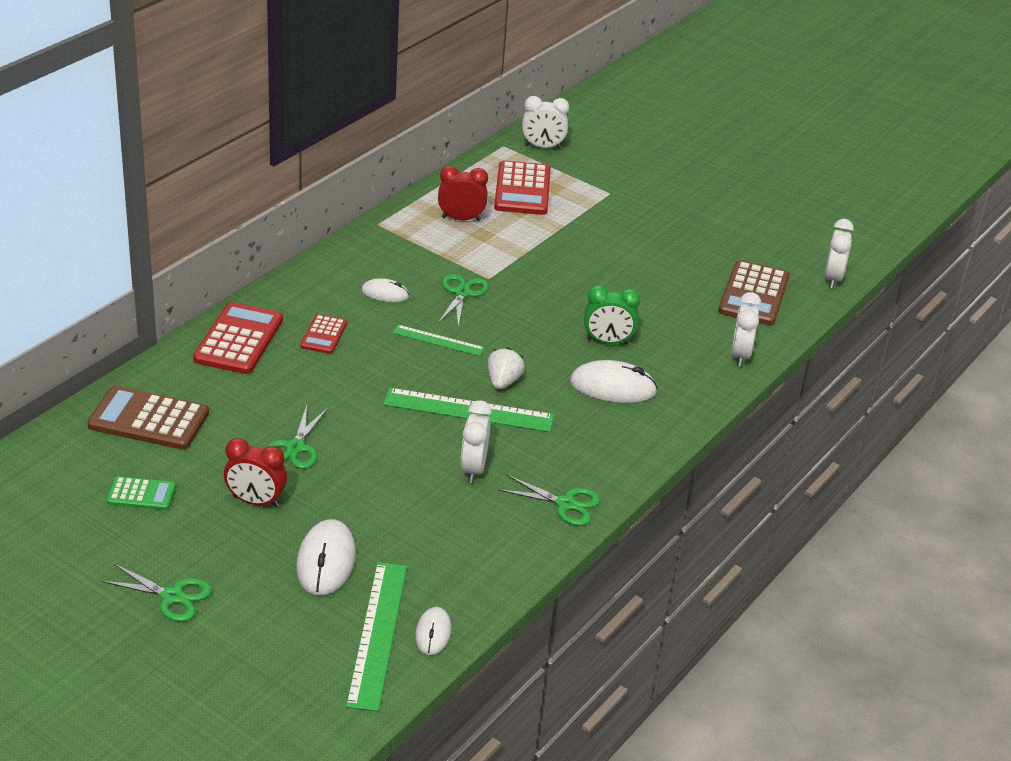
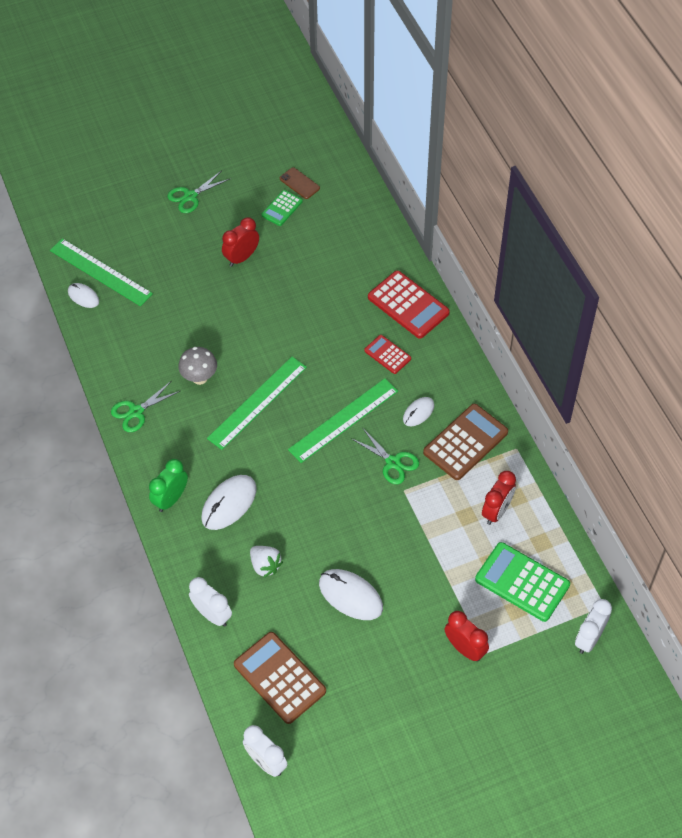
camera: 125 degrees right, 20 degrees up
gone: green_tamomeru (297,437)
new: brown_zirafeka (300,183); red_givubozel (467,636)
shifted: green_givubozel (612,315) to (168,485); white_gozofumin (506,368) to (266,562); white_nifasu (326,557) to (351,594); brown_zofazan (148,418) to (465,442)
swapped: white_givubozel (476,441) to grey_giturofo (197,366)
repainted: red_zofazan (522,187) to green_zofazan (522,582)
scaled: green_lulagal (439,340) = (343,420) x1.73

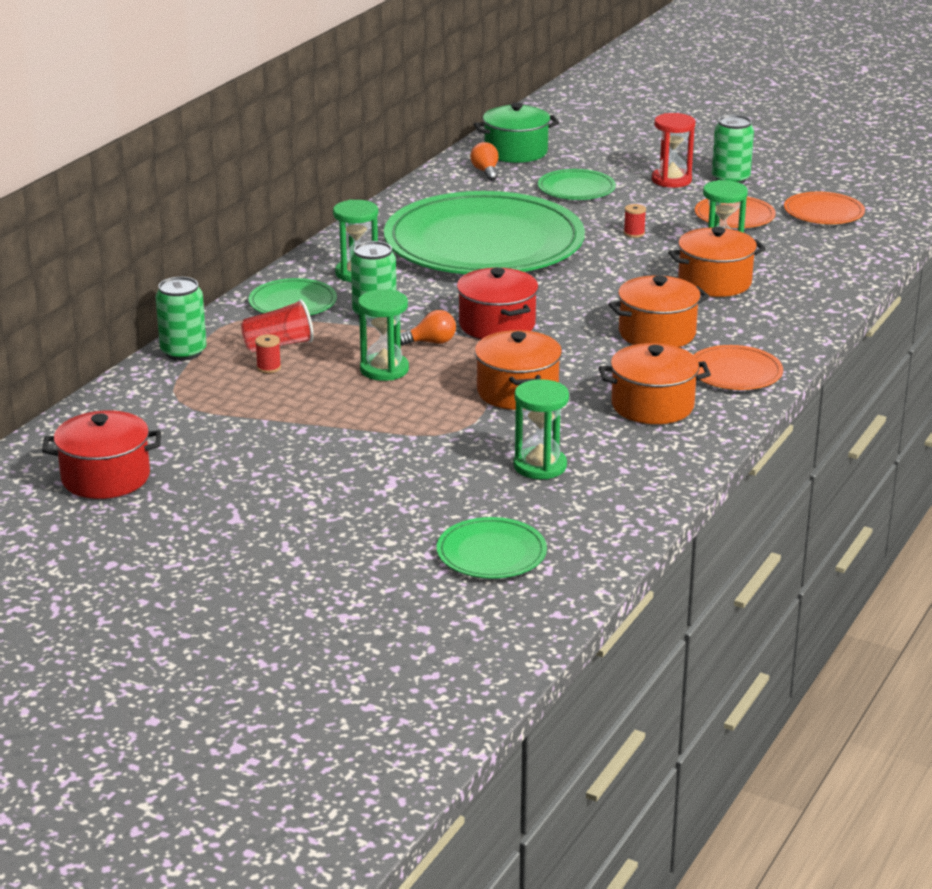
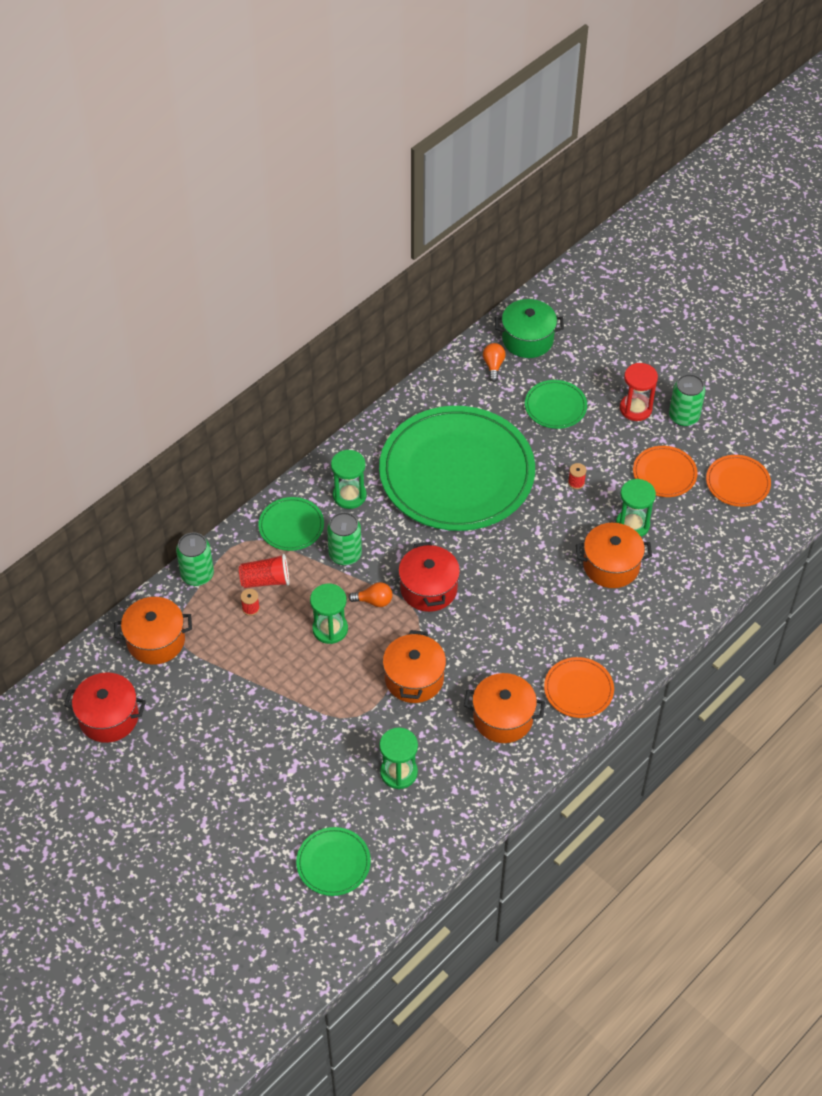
camera: 15 degrees right, 25 degrees up
shifted: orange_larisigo (659,311) to (153,631)

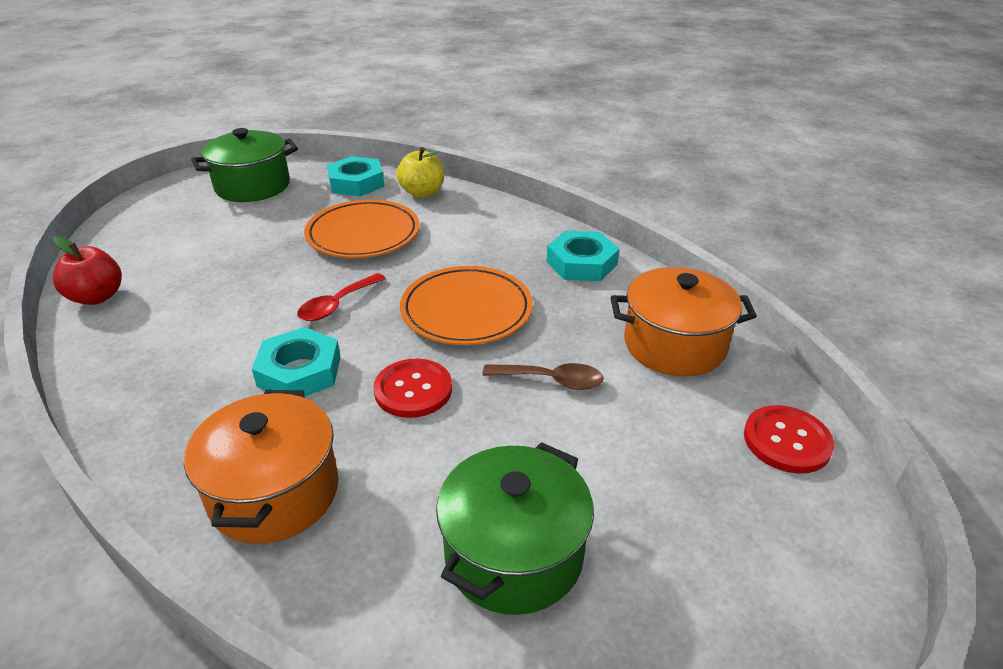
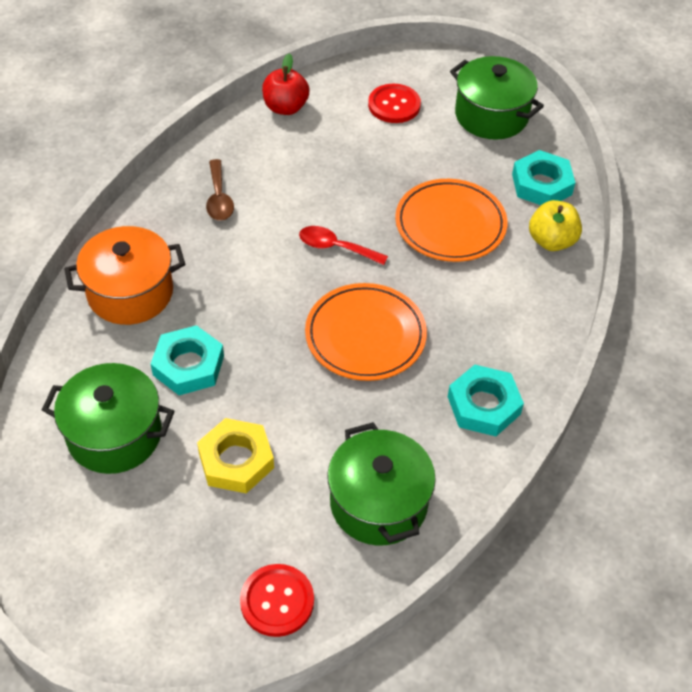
camera: 70 degrees right, 15 degrees up
new: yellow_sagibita (235,456)
shifted: turquoise_sagibita (296,361) to (187,360); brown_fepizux (543,376) to (220,190); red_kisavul (412,388) to (394,103)
repainted: orange_larisigo (683,322) to green_larisigo (382,483)

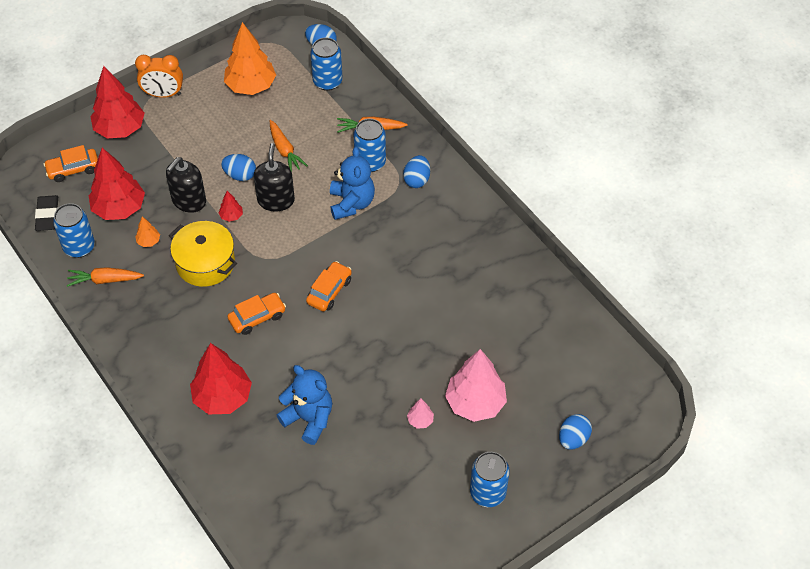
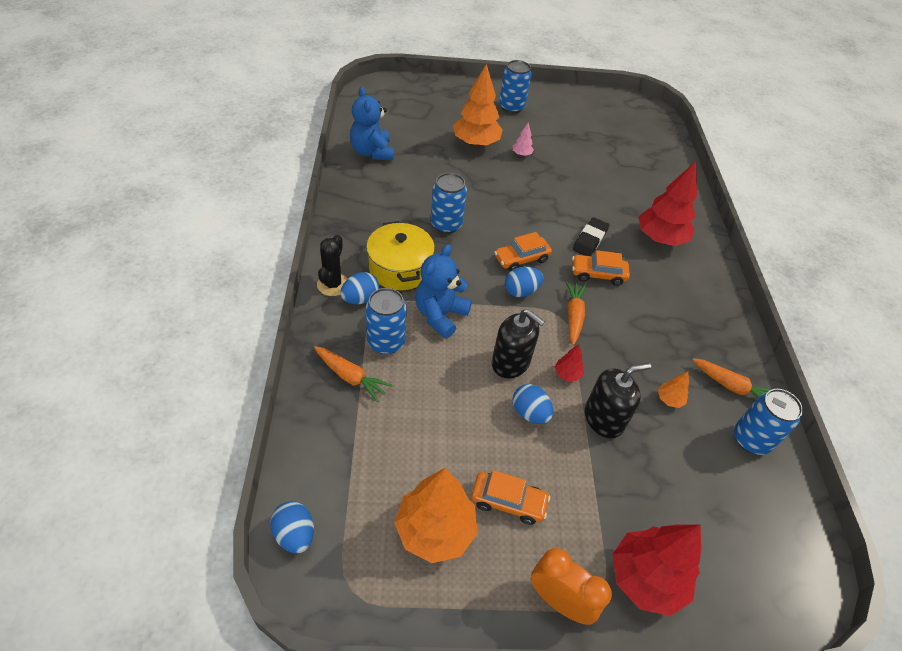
camera: 150 degrees left, 5 degrees down
gone: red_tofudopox (117,184)
new: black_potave (332,265)
shifted: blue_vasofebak (304,405) to (372,123); yellow_larisigo (203,254) to (400,256); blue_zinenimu (326,64) to (449,203); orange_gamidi (70,163) to (510,497); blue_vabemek (575,432) to (524,282); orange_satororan (289,146) to (576,312); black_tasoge (46,213) to (591,236)
repainted: pink_tofudopox (476,385) to orange_tofudopox (478,105)
rotated: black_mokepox (274,177) = (518,343) 90 degrees counterclockwise

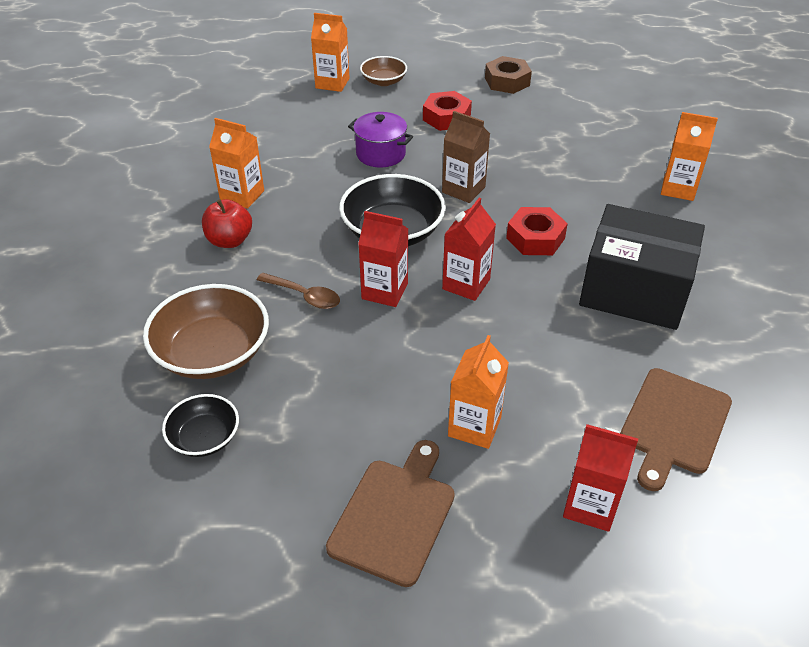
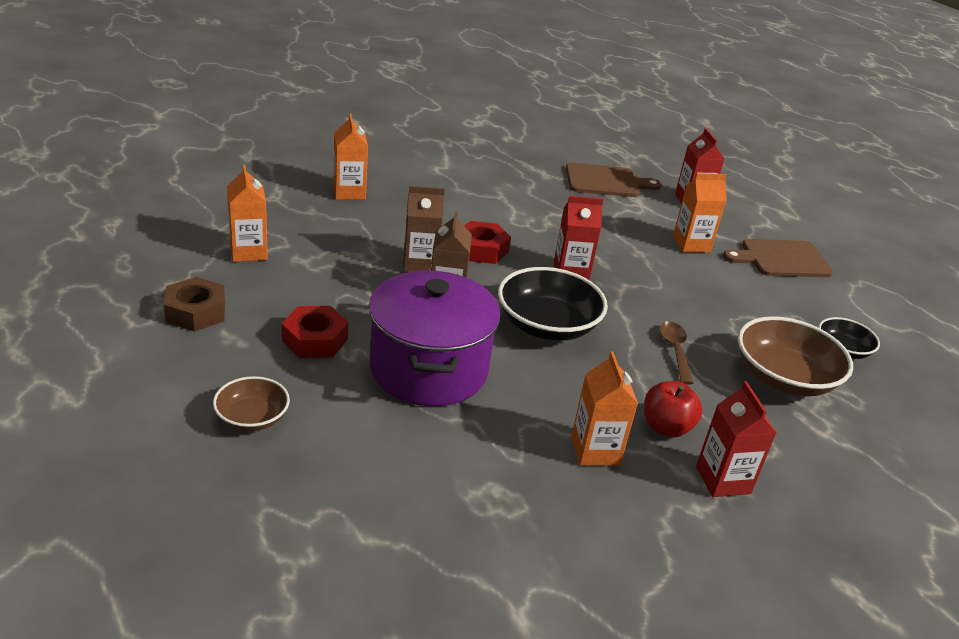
camera: 125 degrees left, 10 degrees down
gone: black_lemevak (642,267)
new: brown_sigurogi (424,229)
shifted: orange_sigurogi (330,52) to (247,213); red_sigurogi (383,259) to (736,439)
scaled: purple_larisigo (380,139) = (435,338) x1.88

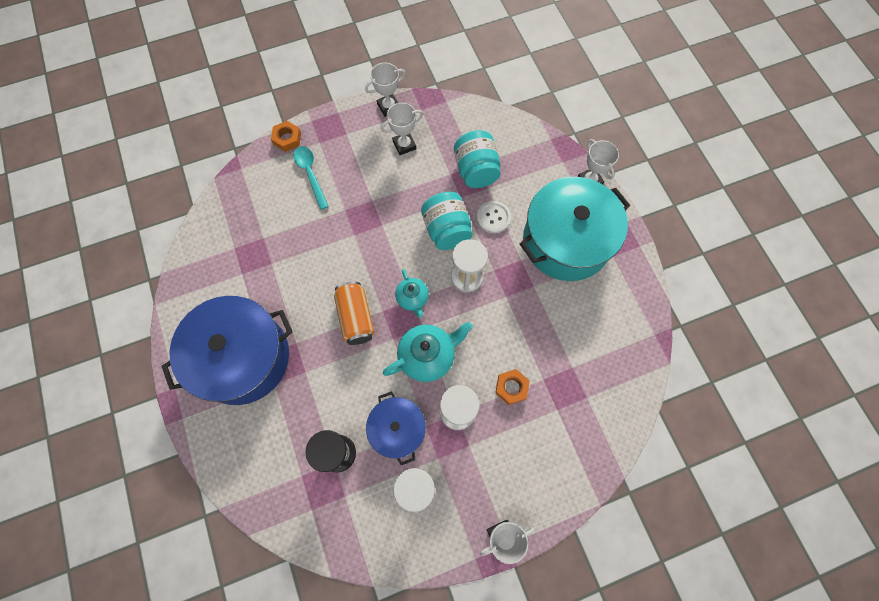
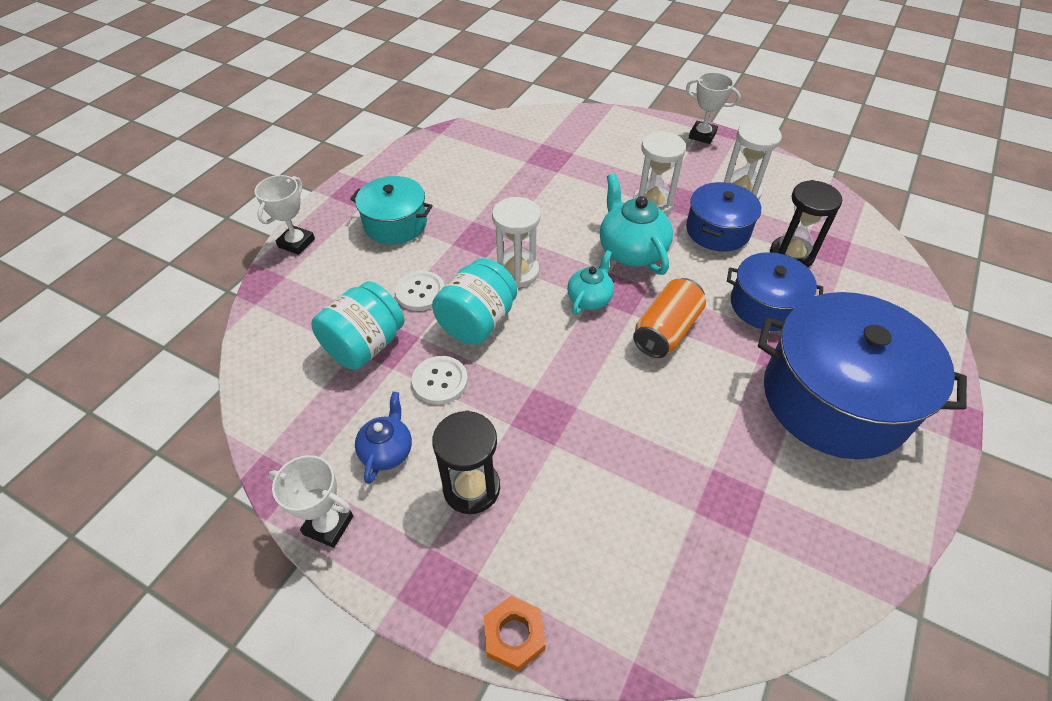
camera: 130 degrees left, 20 degrees down
gone: turquoise_fepizux (311,178); orange_sagibita (512,387)
new: white_kisavul (440,380); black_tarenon (466,462); blue_larisigo (775,291)
swapped: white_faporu (402,129) to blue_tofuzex (383,438)
rotated: turquoise_tofuzex (428,352) = (636,224) 45 degrees clockwise
scaled: turquoise_larisigo (575,229) = (391,210) x0.55

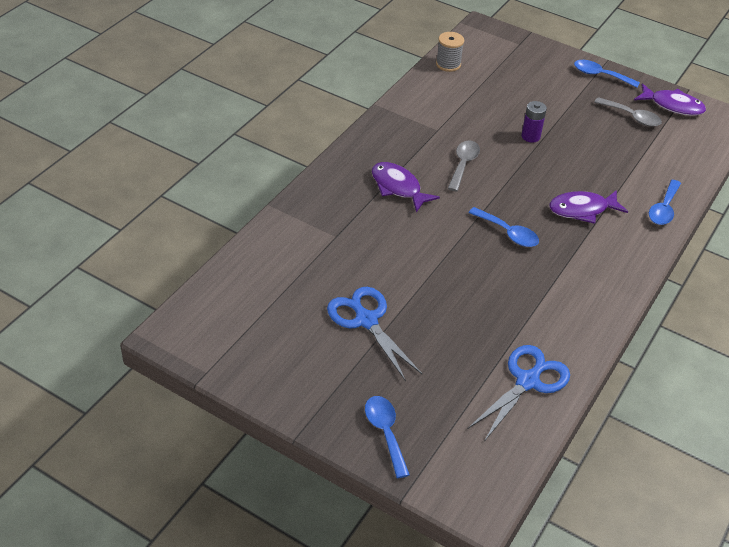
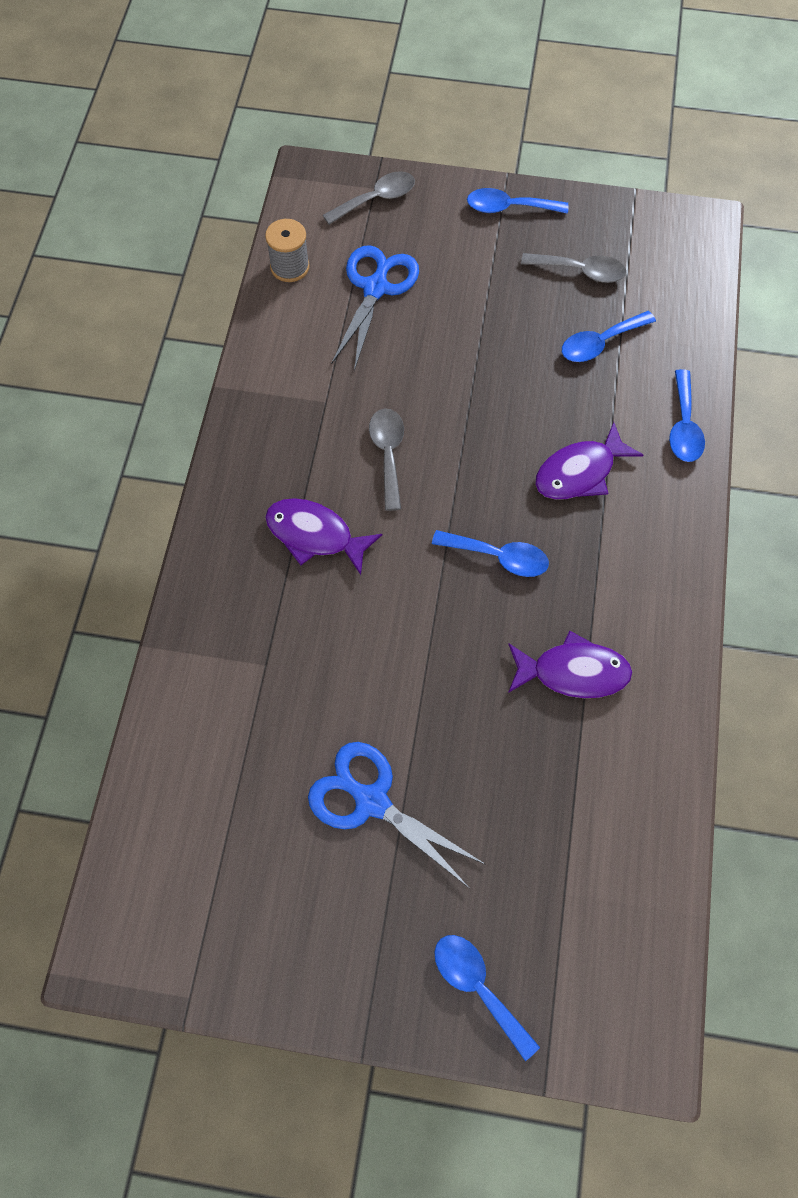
camera: 20 degrees left, 20 degrees up
gone: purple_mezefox (534,122)
new: grey_fepizux (369,198); blue_fepizux (609,336)
shifted: blue_tamomeru (519,392) to (375,308); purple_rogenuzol (670,99) to (570,664)

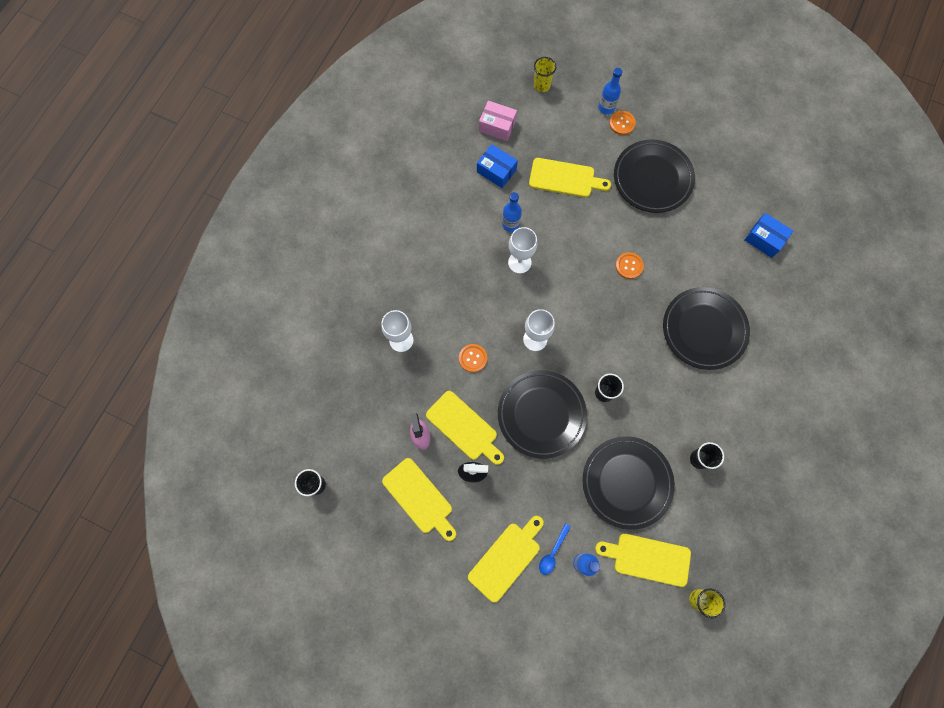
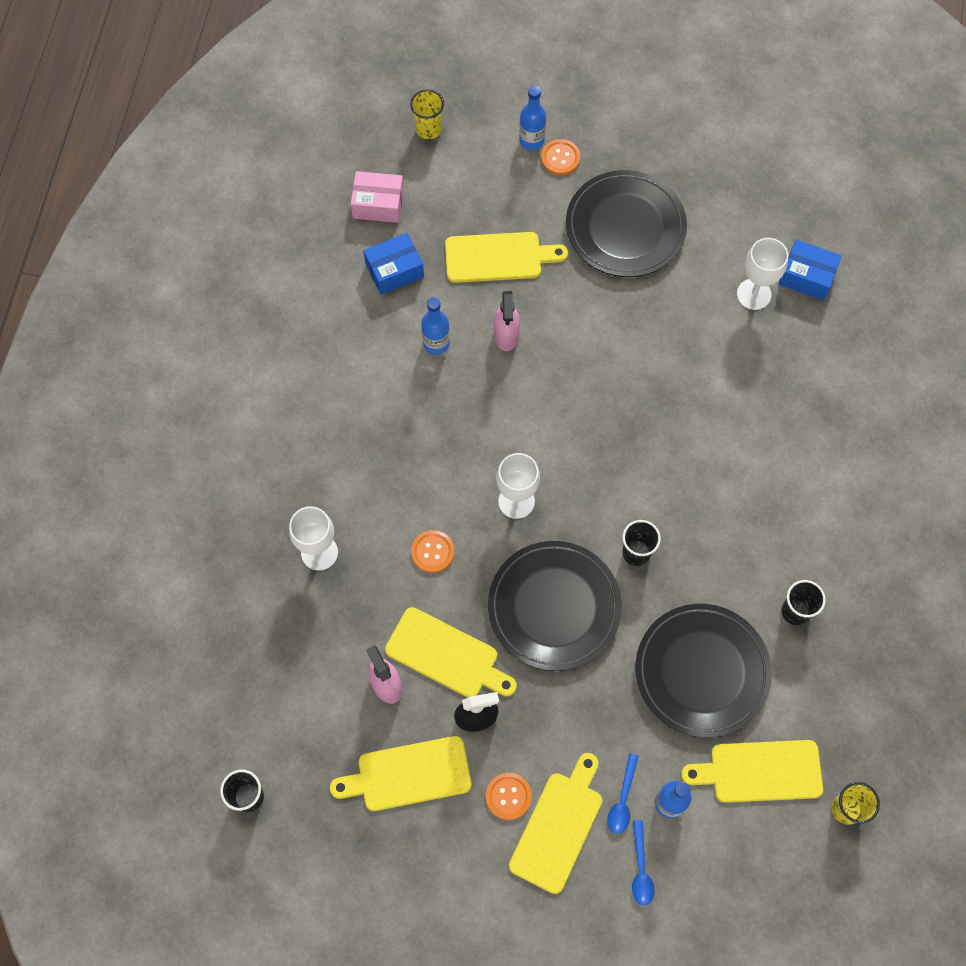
camera: 15 degrees left, 5 degrees down
gone: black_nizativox (706,328)
new: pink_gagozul (507,321); blue_fepizux (643,863)
shifted: orange_kisavul (629,265) to (509,796); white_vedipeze (522,250) to (762,274)
rotated: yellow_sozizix (419,499) = (400,773) 135 degrees clockwise; blue_lemevak (497,166) = (393,264) 45 degrees counterclockwise

